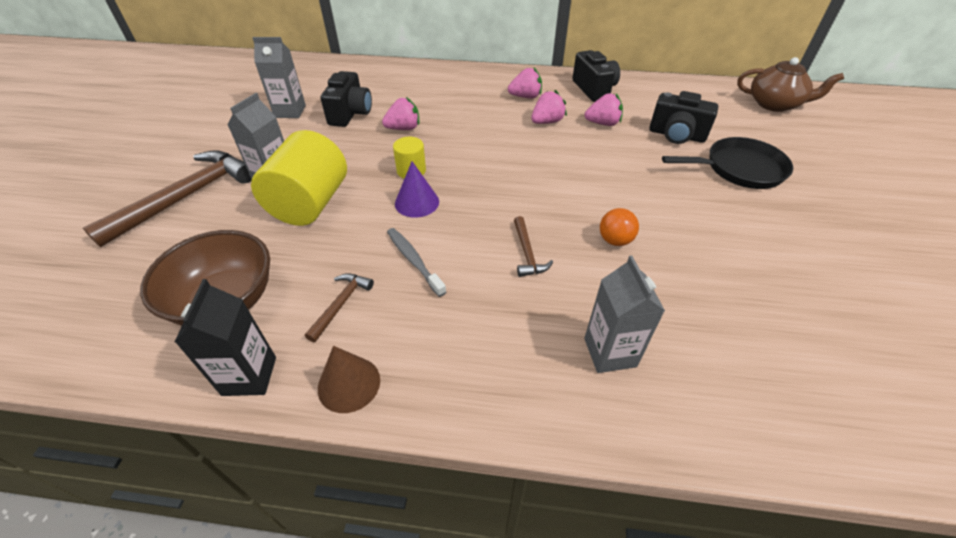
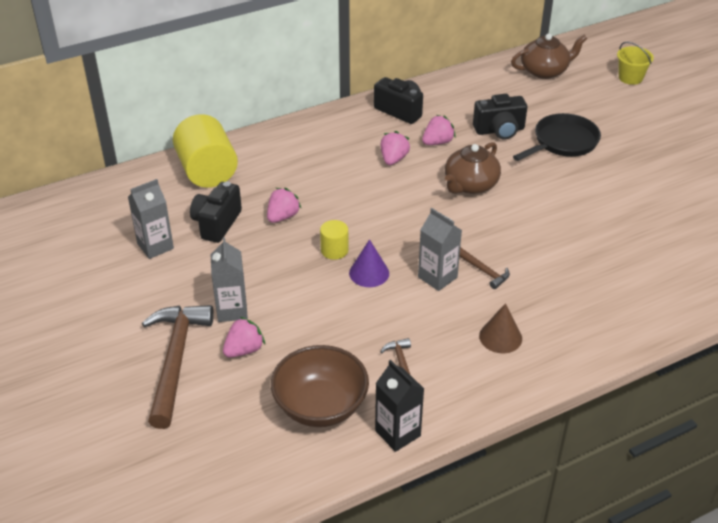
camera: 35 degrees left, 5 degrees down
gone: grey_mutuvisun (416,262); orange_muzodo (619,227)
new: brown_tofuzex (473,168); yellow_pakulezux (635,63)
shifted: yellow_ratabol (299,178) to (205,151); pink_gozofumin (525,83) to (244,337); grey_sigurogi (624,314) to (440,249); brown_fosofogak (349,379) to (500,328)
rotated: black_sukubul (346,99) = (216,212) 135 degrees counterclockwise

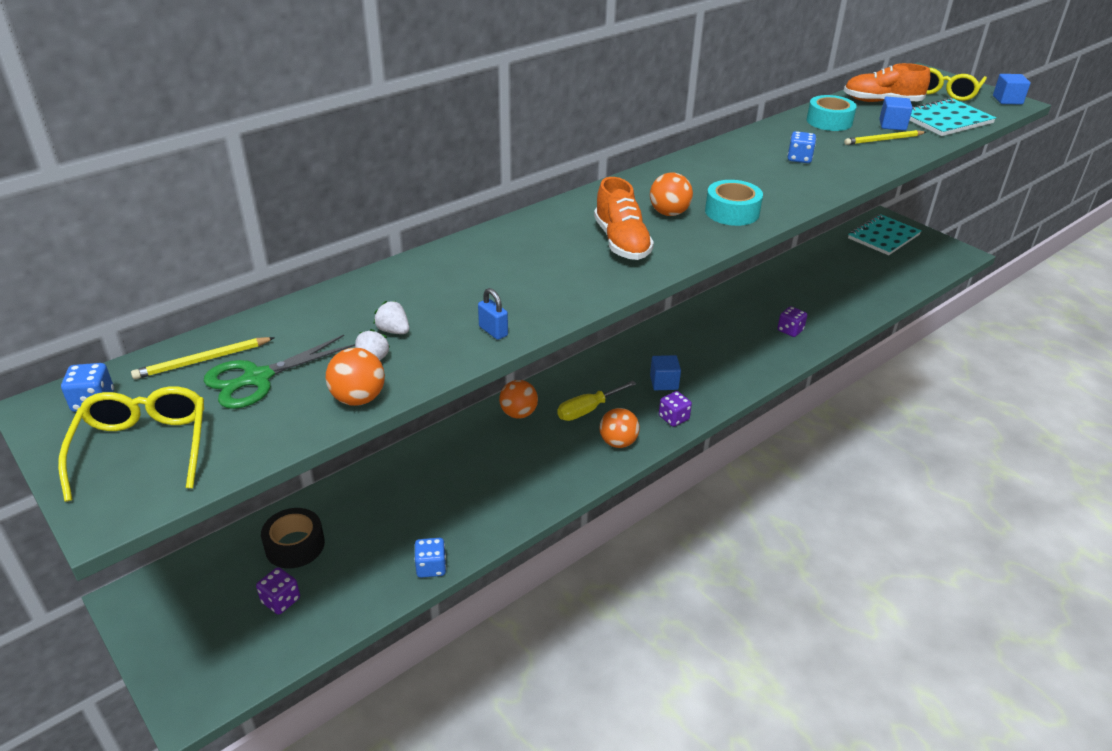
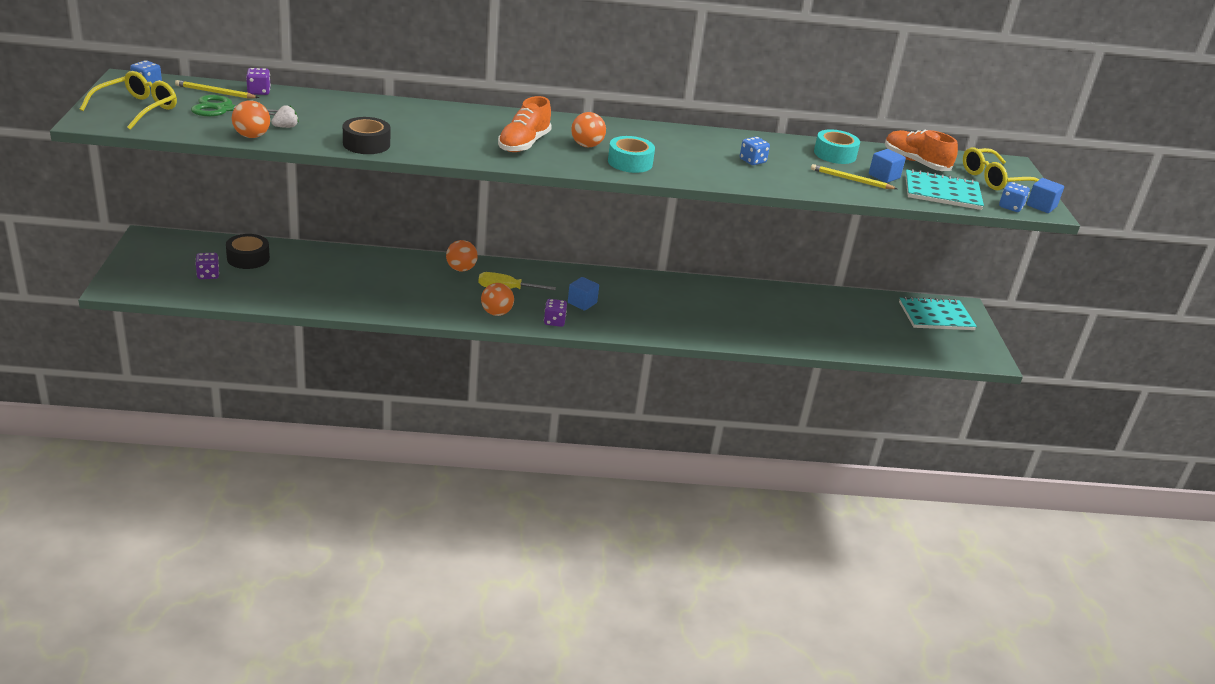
camera: 35 degrees right, 5 degrees down
gone: white_gozofumin (391,317)
shifted: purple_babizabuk (792,321) to (258,81); blue_babizabuk (430,558) to (1014,197)
swapped: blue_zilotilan (493,314) to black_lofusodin (366,135)

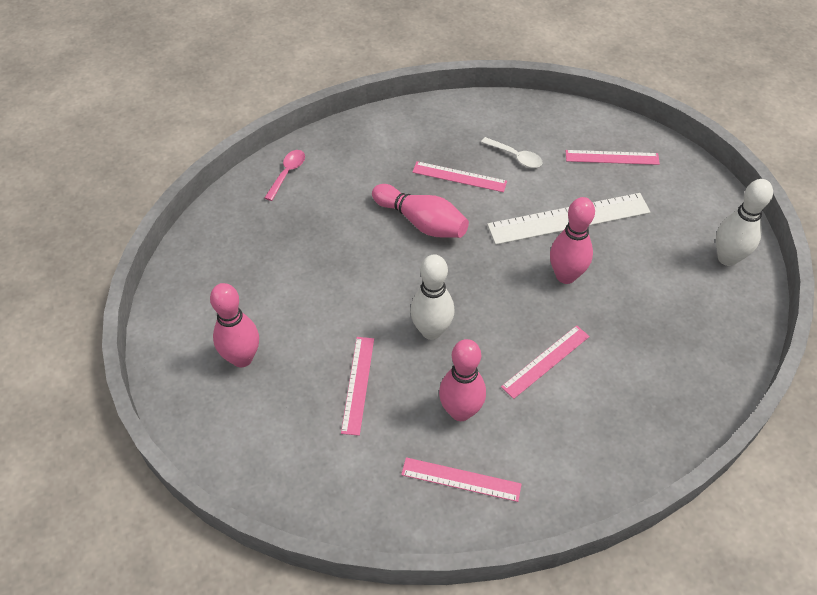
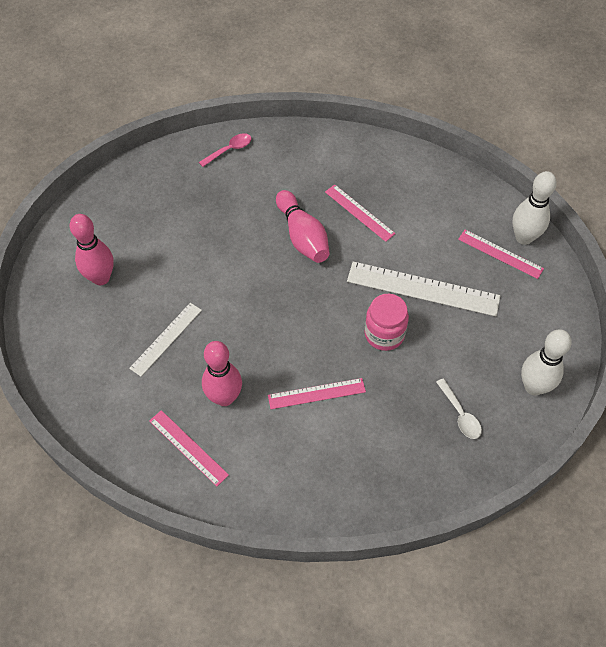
camera: 30 degrees right, 5 degrees up
shifted: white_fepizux (512,152) to (459,408); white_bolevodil (432,297) to (534,208)
swapped: pink_bolevodil (572,240) to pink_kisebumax (386,322)
repainted: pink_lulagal (357,386) to white_lulagal (165,340)

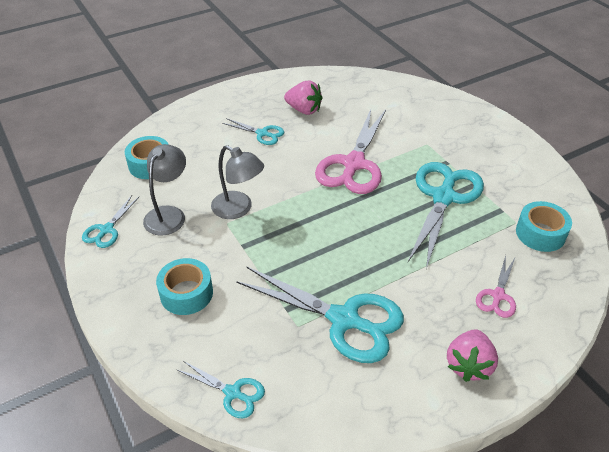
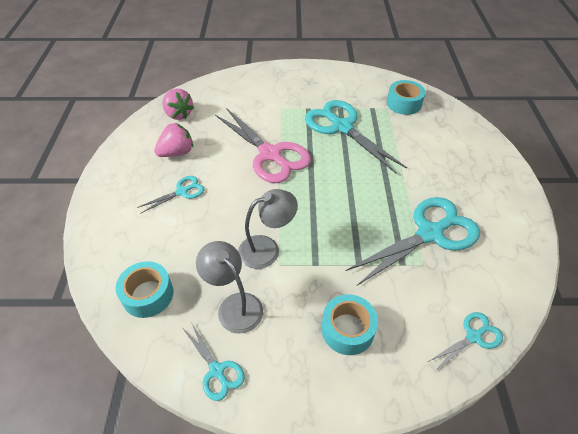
camera: 60 degrees left, 5 degrees up
gone: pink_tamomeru (496,286)
shifted: pink_gozofumin (472,355) to (178,104)

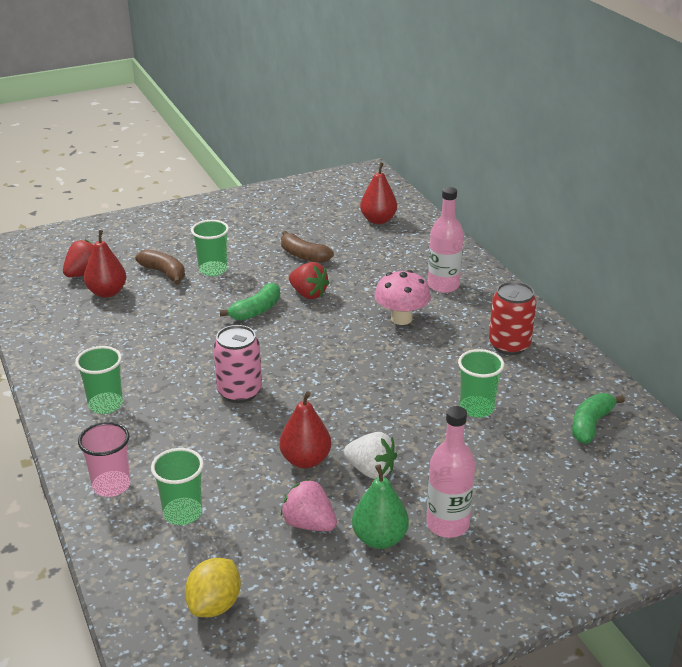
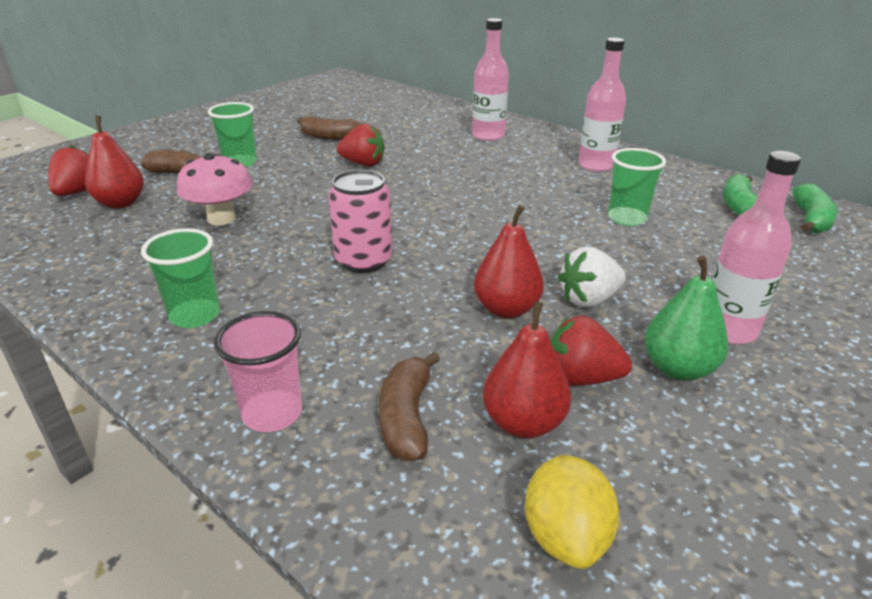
camera: 25 degrees left, 0 degrees up
shifted: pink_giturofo (402,297) to (215,189); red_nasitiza (378,193) to (527,370); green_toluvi (250,302) to (815,208)
swapped: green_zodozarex (177,486) to brown_toluvi (409,406); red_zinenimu (512,318) to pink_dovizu (602,105)
repainted: pink_gozofumin (309,505) to red_gozofumin (591,351)
rotated: white_gozofumin (370,455) = (592,277) 150 degrees clockwise

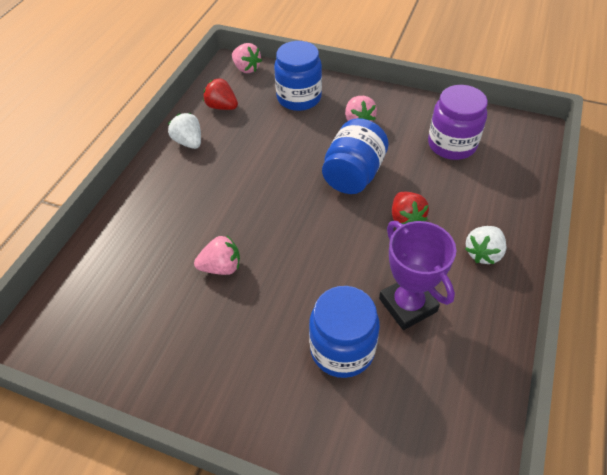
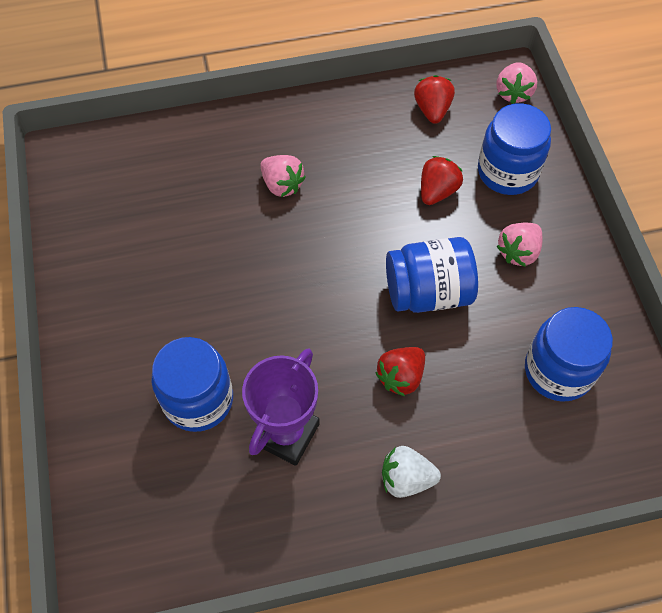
camera: 55 degrees right, 10 degrees up
gone: white_gozofumin (184,131)
new: red_gozofumin (442,180)
shifted: pink_gozofumin (217,255) to (283,176)
repainted: purple_kisebumax (458,122) to blue_kisebumax (569,354)

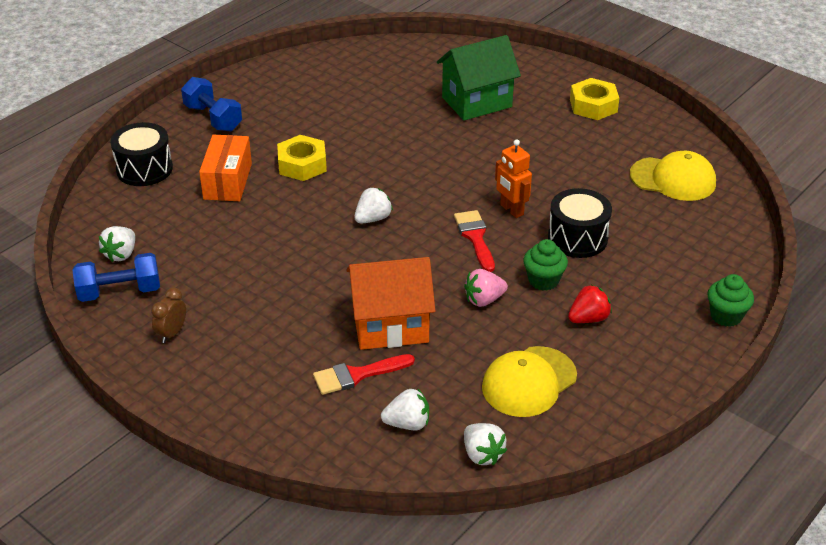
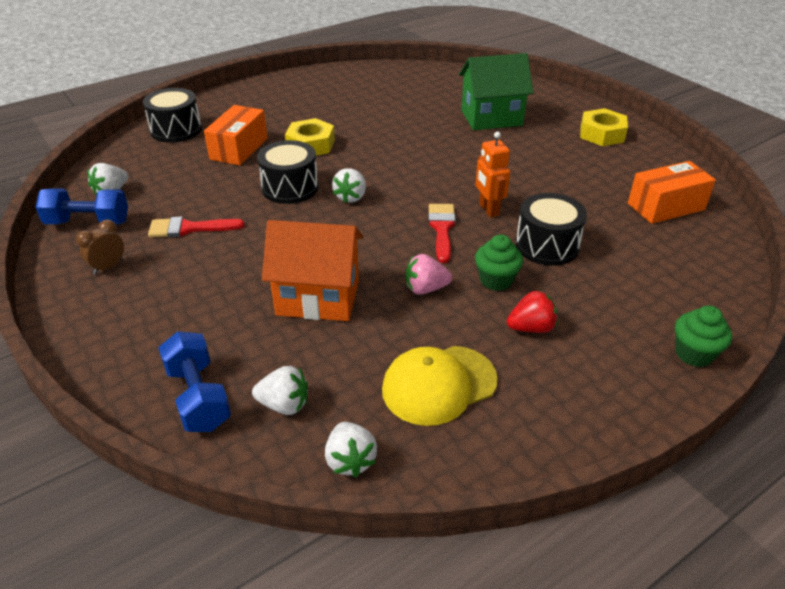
camera: 15 degrees right, 0 degrees up
new: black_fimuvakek (287,172)
shifted: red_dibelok (364,374) to (196,227); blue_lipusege (211,104) to (194,381)
swapped: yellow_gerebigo (673,176) to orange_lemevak (672,192)
rotated: white_gozofumin (373,205) = (349,185) 135 degrees clockwise

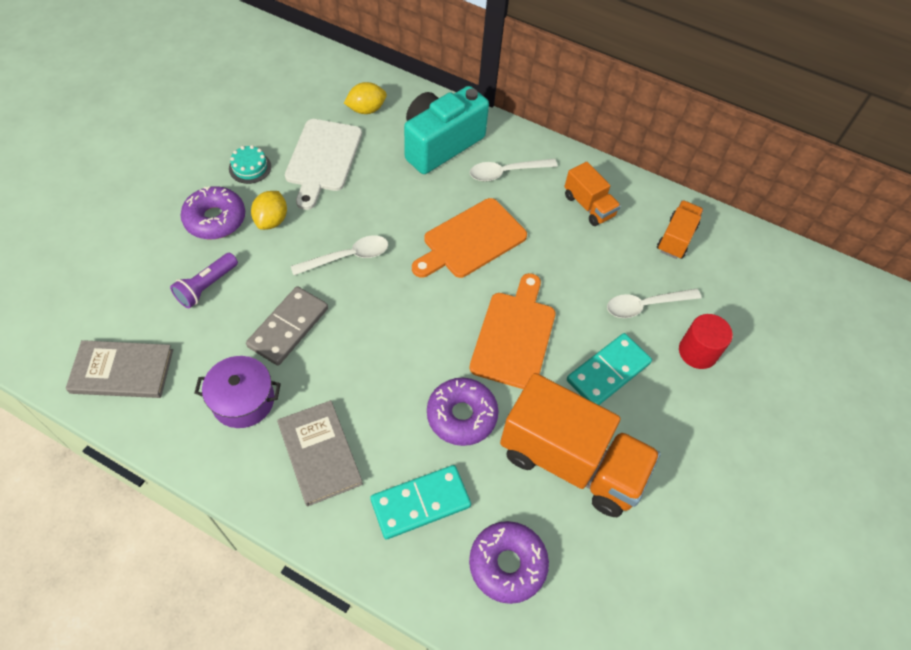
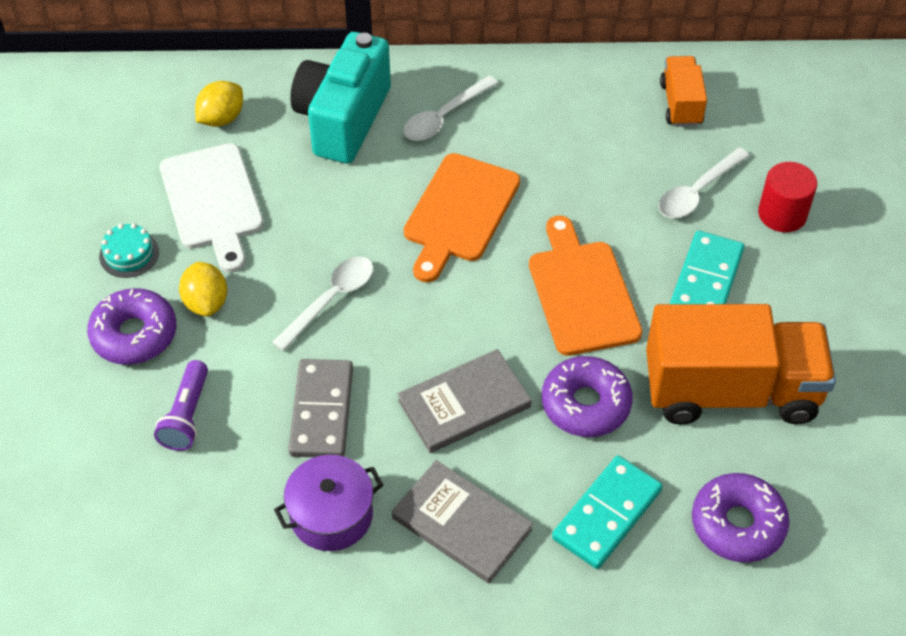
camera: 25 degrees left, 5 degrees down
gone: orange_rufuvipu (592,194)
shifted: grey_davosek (119,369) to (464,401)

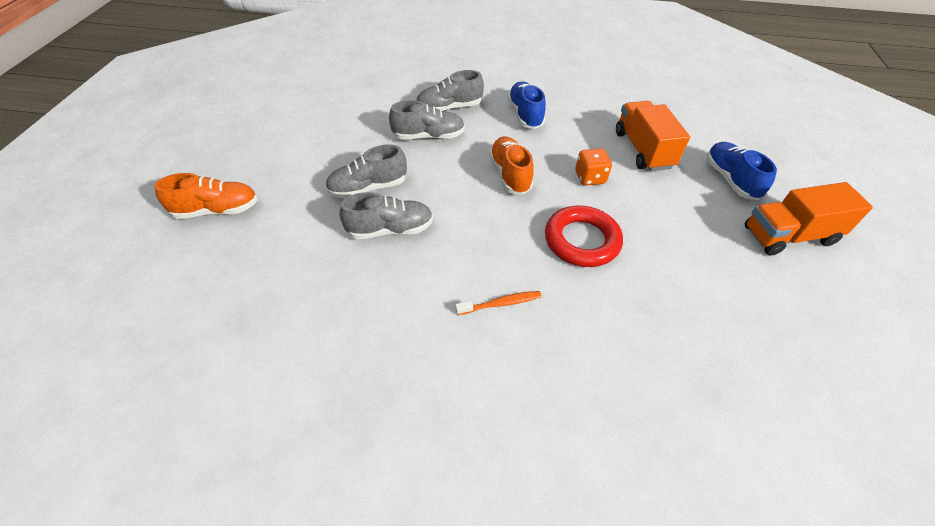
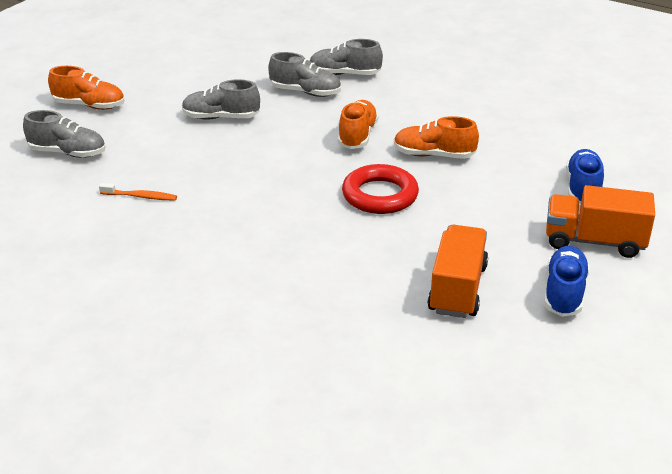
camera: 25 degrees right, 15 degrees down
shifted: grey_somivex (386,215) to (64,134); orange_mutuvisun (498,303) to (138,192); orange_rufuvipu (653,136) to (458,271); blue_somivex (526,105) to (567,281)
swapped: orange_babizabuk (593,167) to orange_somivex (436,137)

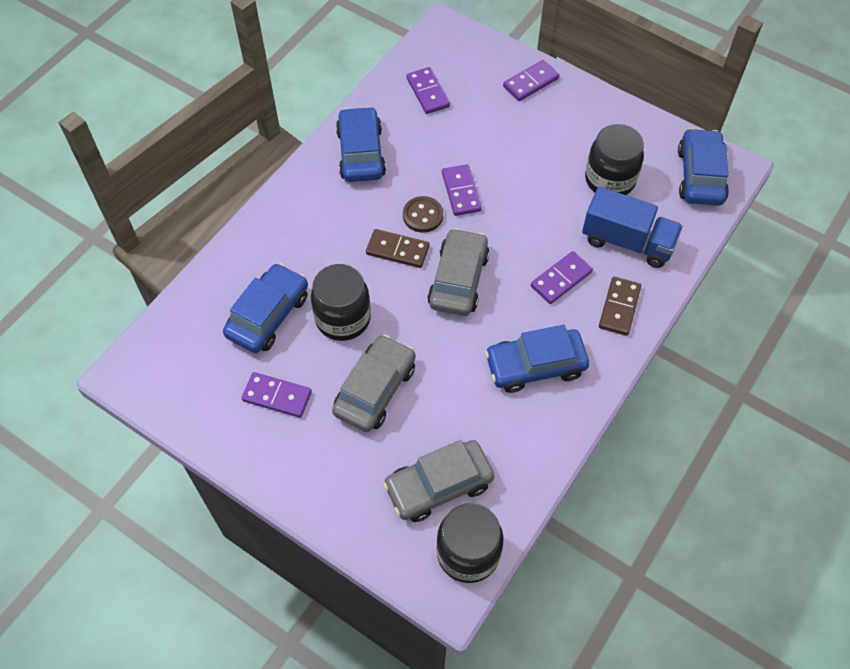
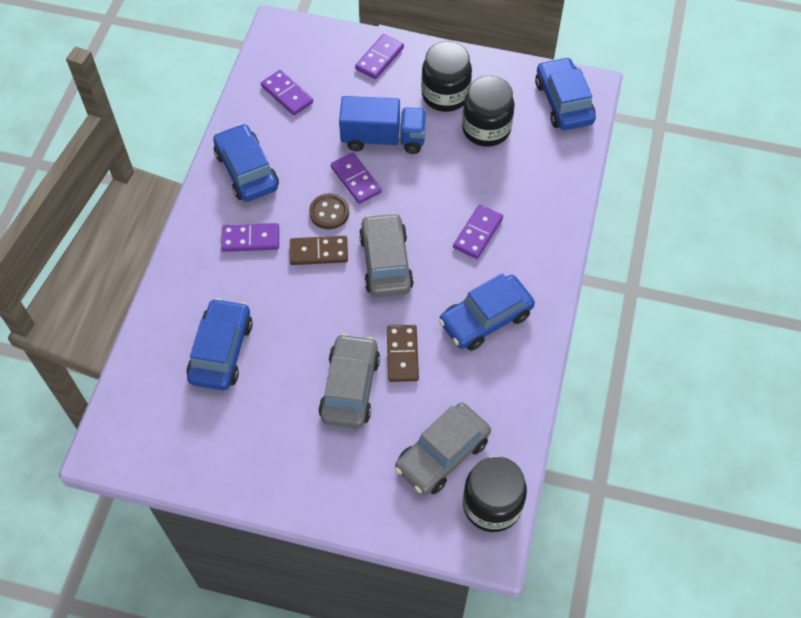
camera: 20 degrees left, 0 degrees up
shifted: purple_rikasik (277,395) to (250,237); blue_rufuvipu (632,227) to (382,125); brown_rikasik (620,306) to (403,353); black_kisebumax (341,302) to (446,76)

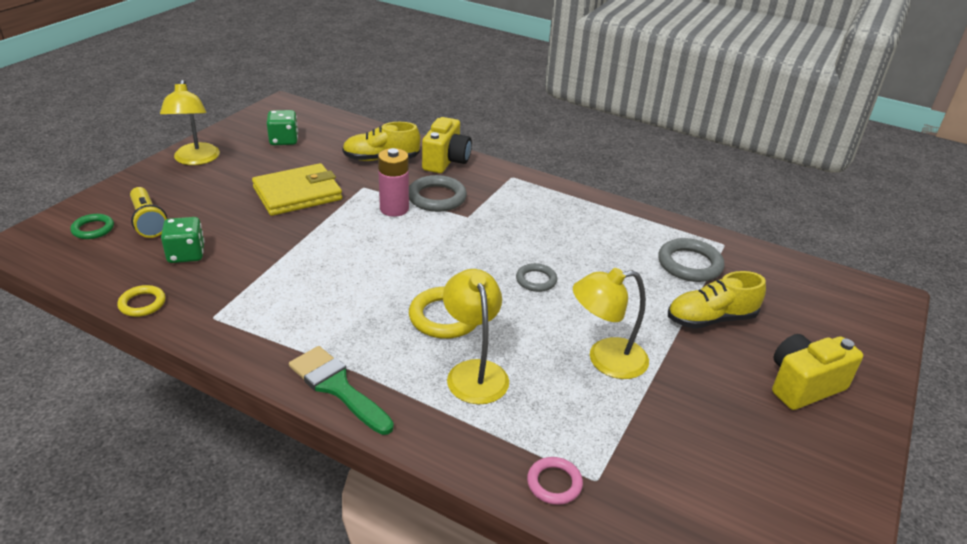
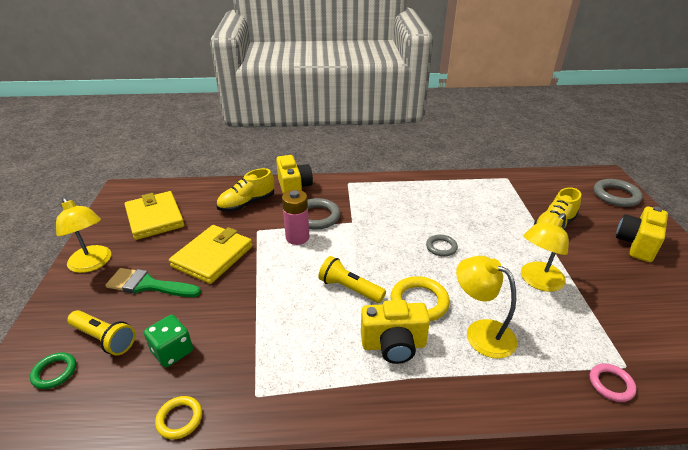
camera: 30 degrees left, 0 degrees up
new: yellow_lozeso (352,279); yellow_sukubul (395,332)
shifted: green_dibelok (341,390) to (153,282); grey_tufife (691,260) to (618,193)
swapped: green_babizabuk (282,127) to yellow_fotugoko (155,215)

